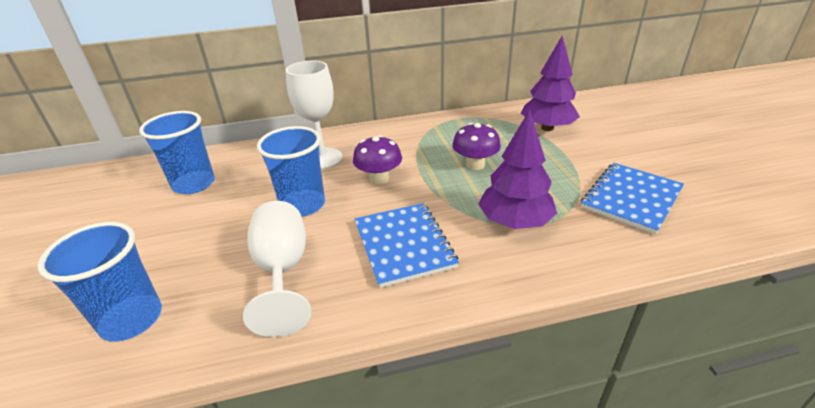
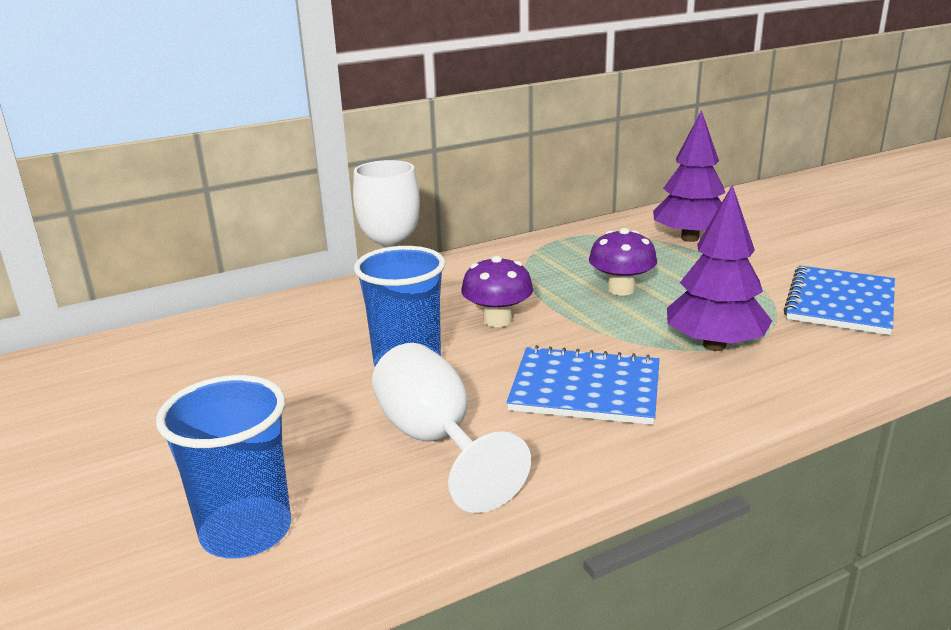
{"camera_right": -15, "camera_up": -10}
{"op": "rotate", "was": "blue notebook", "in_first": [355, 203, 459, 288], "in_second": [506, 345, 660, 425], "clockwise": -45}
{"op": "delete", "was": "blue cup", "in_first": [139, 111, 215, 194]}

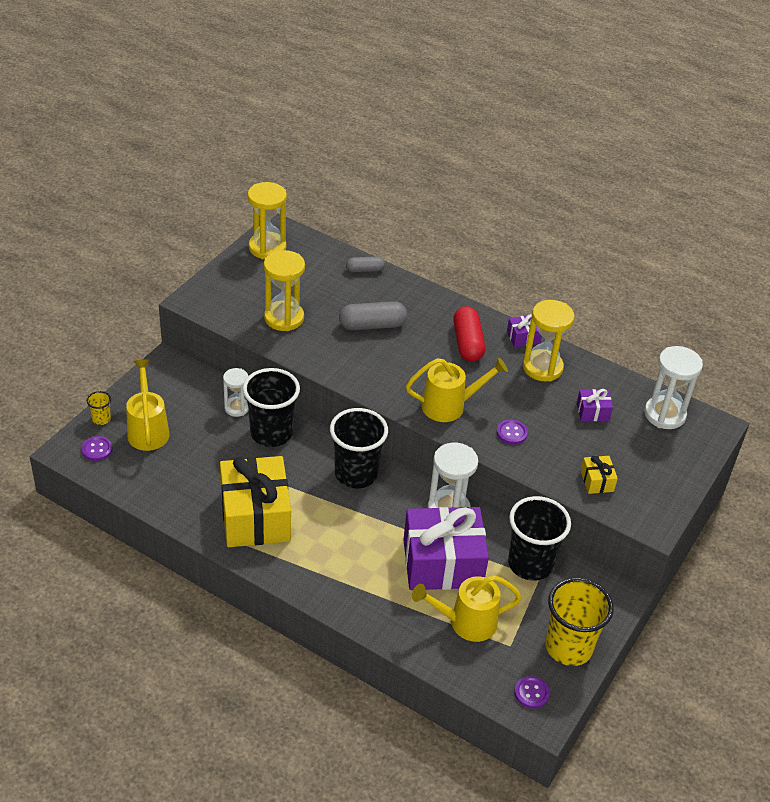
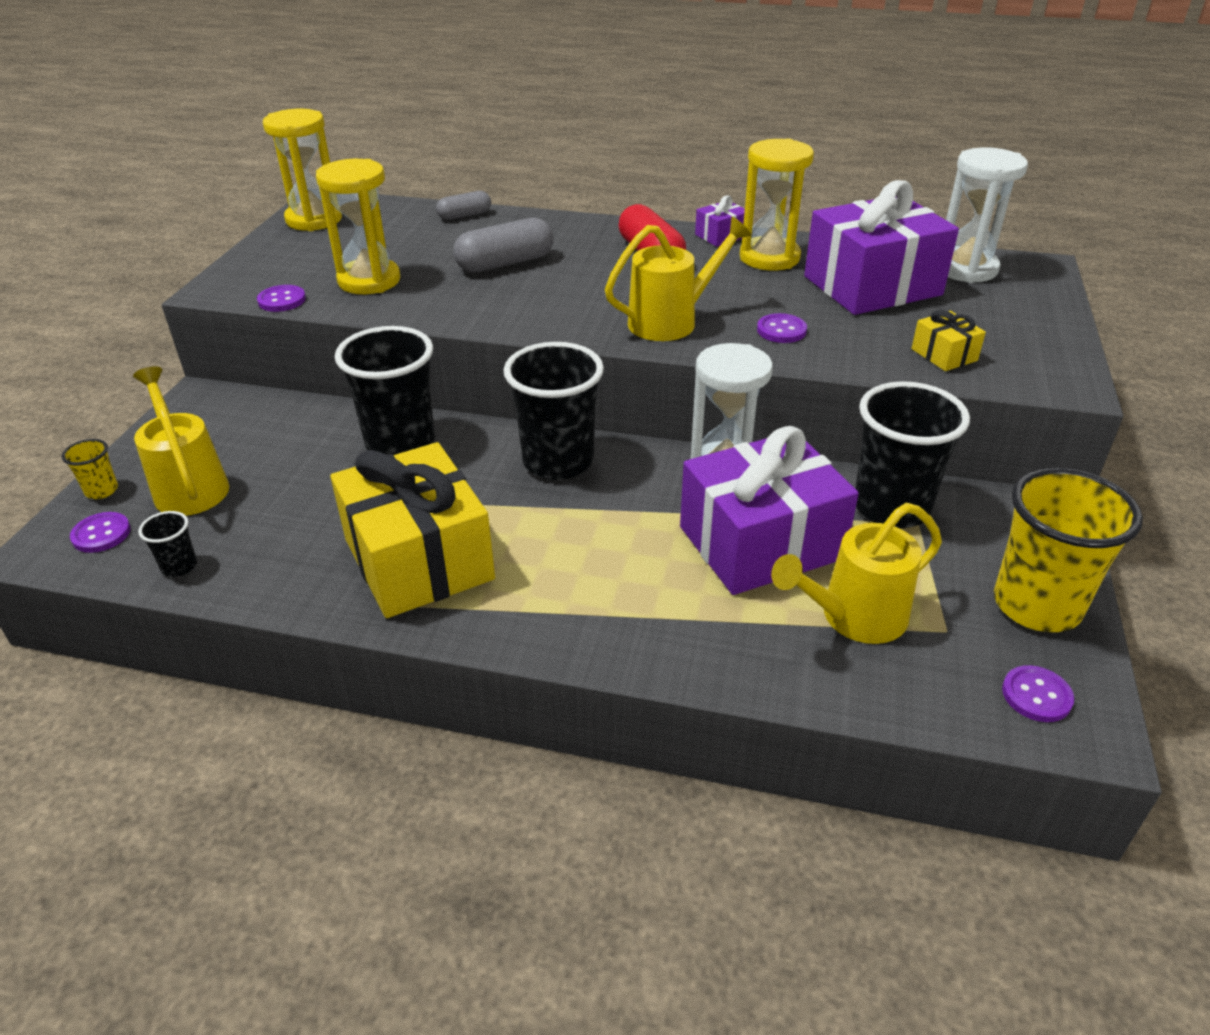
{"camera_right": -15, "camera_up": -5}
{"op": "insert", "now": "black cup", "in_second": [138, 511, 197, 577]}
{"op": "insert", "now": "purple button", "in_second": [257, 285, 306, 312]}
{"op": "resize", "was": "purple gift", "in_first": [577, 389, 613, 421], "in_second": [804, 180, 959, 315], "ratio": 2.37}
{"op": "delete", "was": "white hourglass", "in_first": [223, 368, 249, 417]}

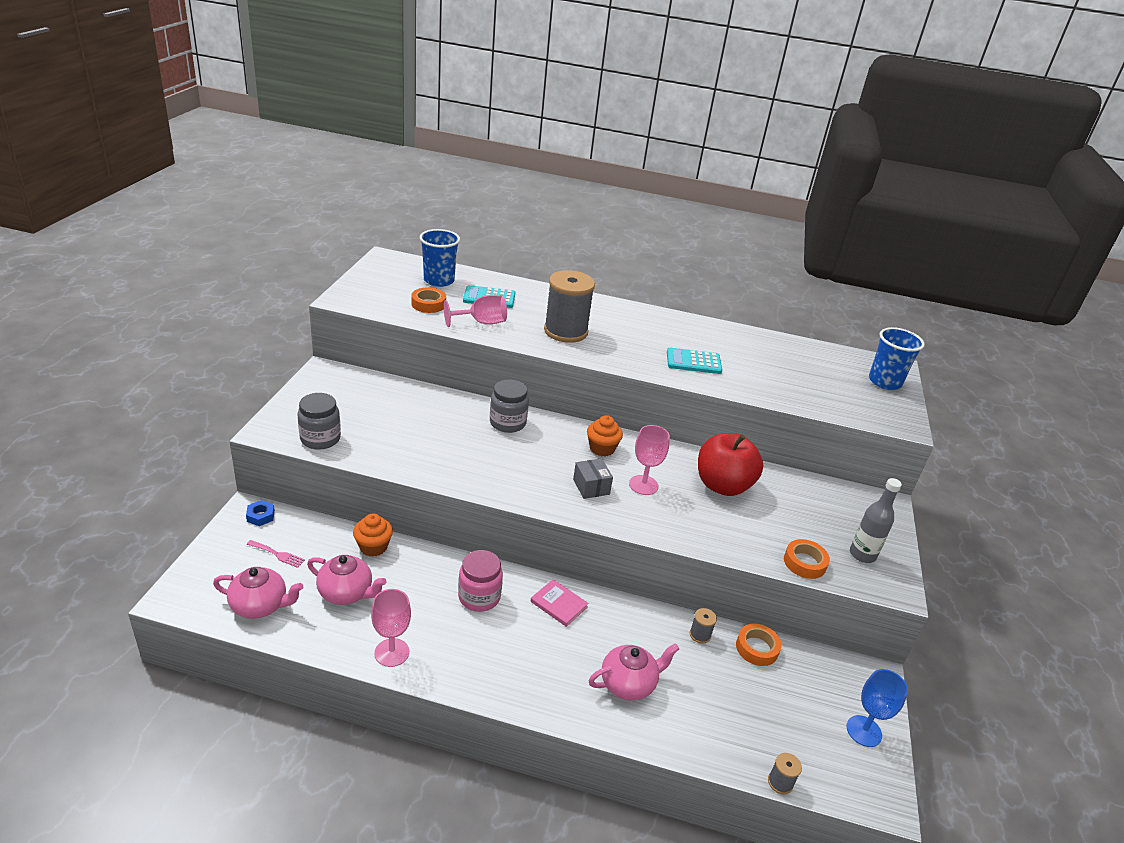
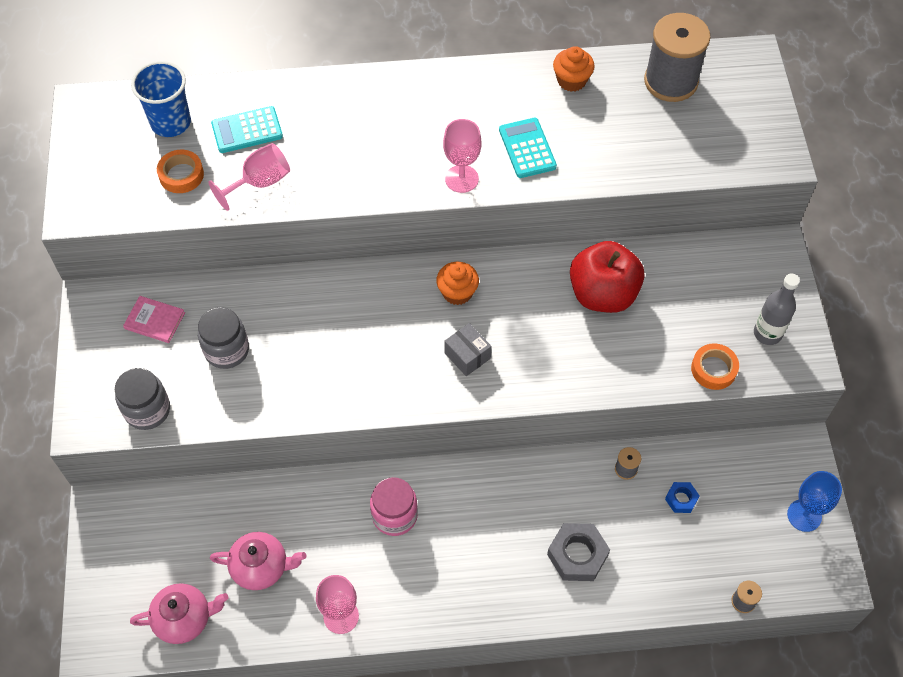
{"camera_right": -15, "camera_up": 25}
{"op": "move", "was": "pink book", "in_first": [530, 579, 589, 627], "in_second": [123, 296, 185, 343]}
{"op": "move", "was": "grey jar", "in_first": [490, 379, 529, 433], "in_second": [198, 307, 249, 369]}
{"op": "move", "was": "pink goblet", "in_first": [629, 425, 670, 495], "in_second": [443, 119, 482, 193]}
{"op": "rotate", "was": "turquoise calculator", "in_first": [667, 348, 722, 374], "in_second": [499, 118, 557, 178], "clockwise": 90}
{"op": "replace", "was": "pink teapot", "now": "grey nut", "in_first": [589, 643, 679, 701], "in_second": [547, 523, 610, 581]}
{"op": "move", "was": "orange cupcake", "in_first": [353, 513, 393, 557], "in_second": [553, 46, 595, 92]}
{"op": "move", "was": "grey spool", "in_first": [544, 270, 595, 343], "in_second": [644, 13, 710, 102]}
{"op": "move", "was": "blue nut", "in_first": [246, 500, 275, 526], "in_second": [665, 482, 700, 513]}
{"op": "delete", "was": "pink fork", "in_first": [246, 540, 305, 568]}
{"op": "delete", "was": "orange tape", "in_first": [736, 624, 781, 666]}
{"op": "delete", "was": "blue cup", "in_first": [869, 327, 925, 390]}

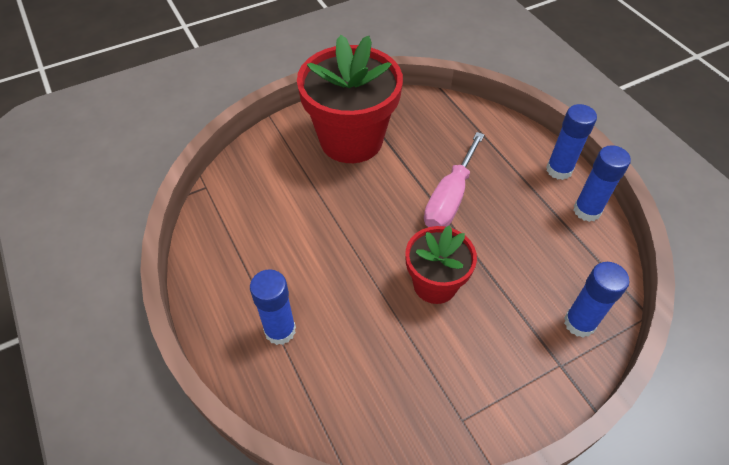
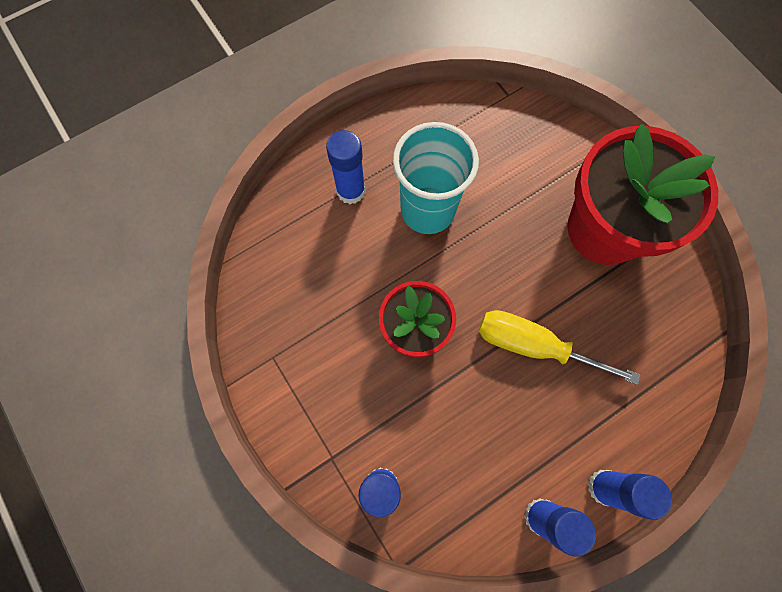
{"camera_right": 85, "camera_up": 20}
{"op": "insert", "now": "turquoise cup", "in_second": [393, 122, 479, 234]}
{"op": "recolor", "was": "pink screwdriver", "now": "yellow screwdriver", "in_first": [424, 132, 484, 227], "in_second": [479, 310, 641, 385]}

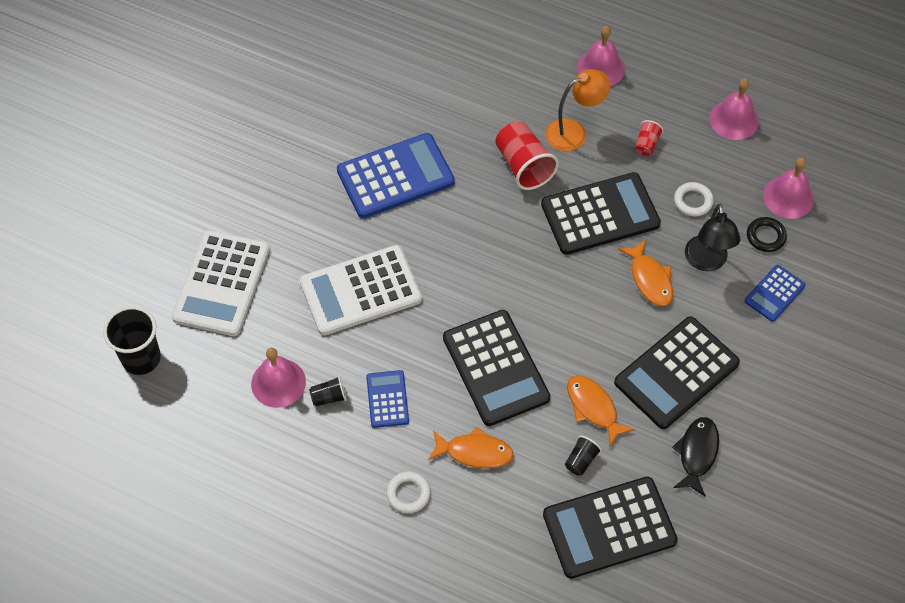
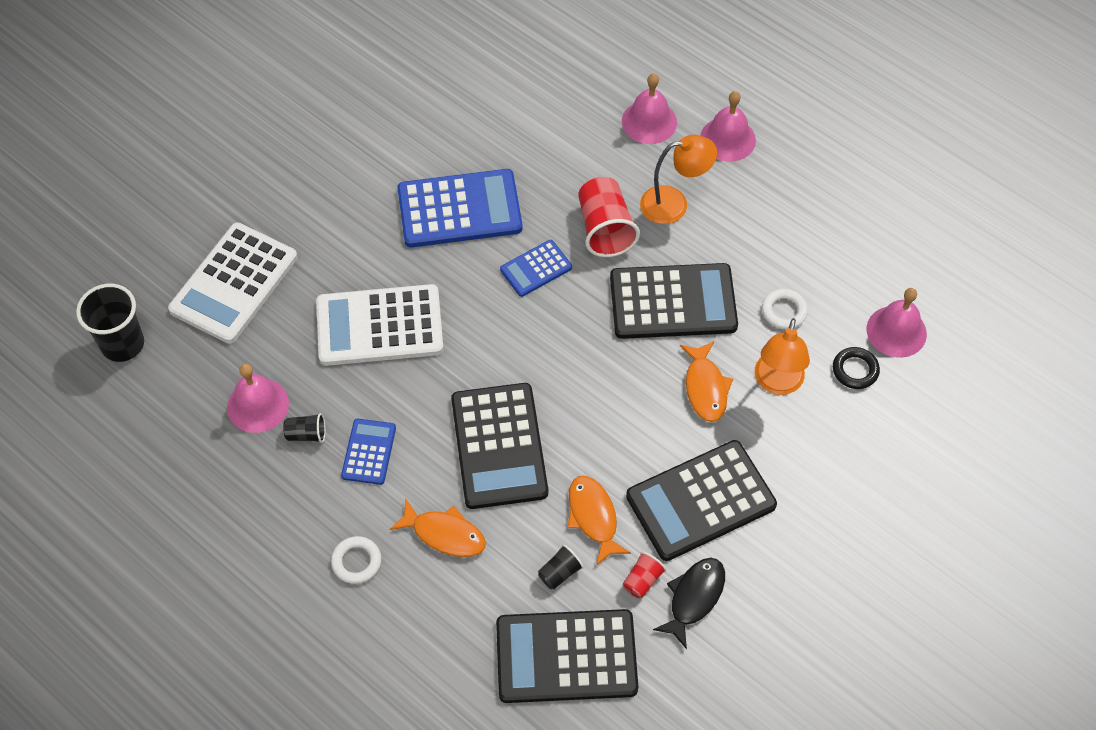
{"camera_right": 15, "camera_up": 0}
{"op": "move", "was": "blue calculator", "in_first": [744, 265, 806, 322], "in_second": [500, 240, 572, 297]}
{"op": "move", "was": "pink bell", "in_first": [709, 79, 759, 140], "in_second": [622, 74, 677, 144]}
{"op": "move", "was": "red cup", "in_first": [635, 120, 663, 156], "in_second": [623, 552, 667, 598]}
{"op": "recolor", "was": "black lamp", "now": "orange lamp", "in_first": [685, 204, 740, 271], "in_second": [755, 318, 810, 395]}

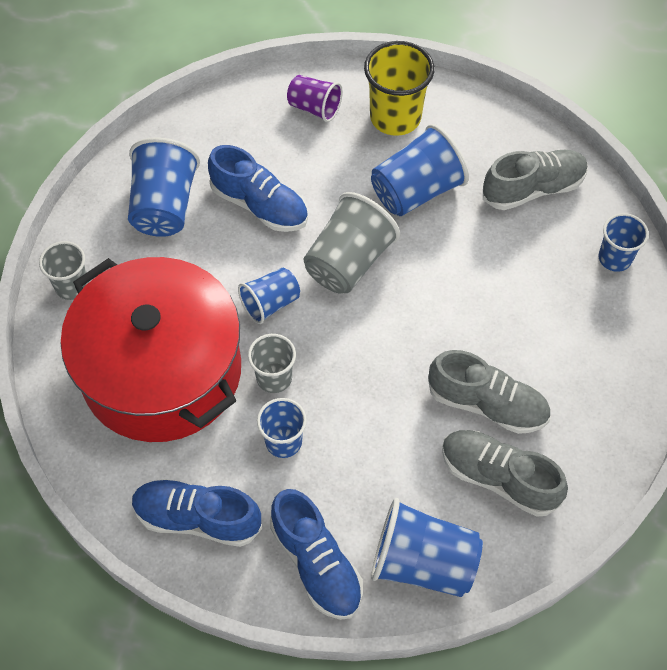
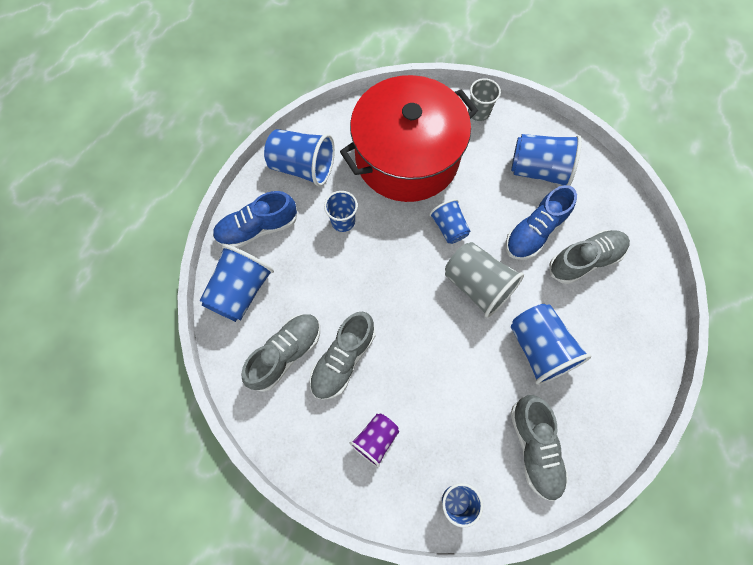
{"camera_right": 100, "camera_up": 10}
{"op": "replace", "was": "blue shoe", "now": "blue cup", "in_first": [132, 479, 262, 547], "in_second": [264, 129, 335, 187]}
{"op": "move", "was": "purple cup", "in_first": [287, 75, 343, 122], "in_second": [350, 413, 399, 467]}
{"op": "insert", "now": "grey shoe", "in_second": [549, 230, 630, 284]}
{"op": "delete", "was": "grey cup", "in_first": [248, 334, 296, 393]}
{"op": "delete", "was": "yellow cup", "in_first": [364, 41, 435, 136]}

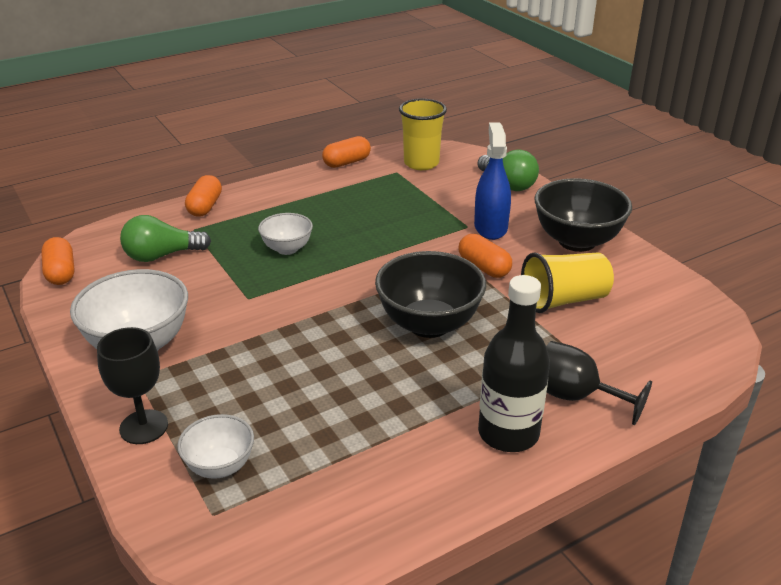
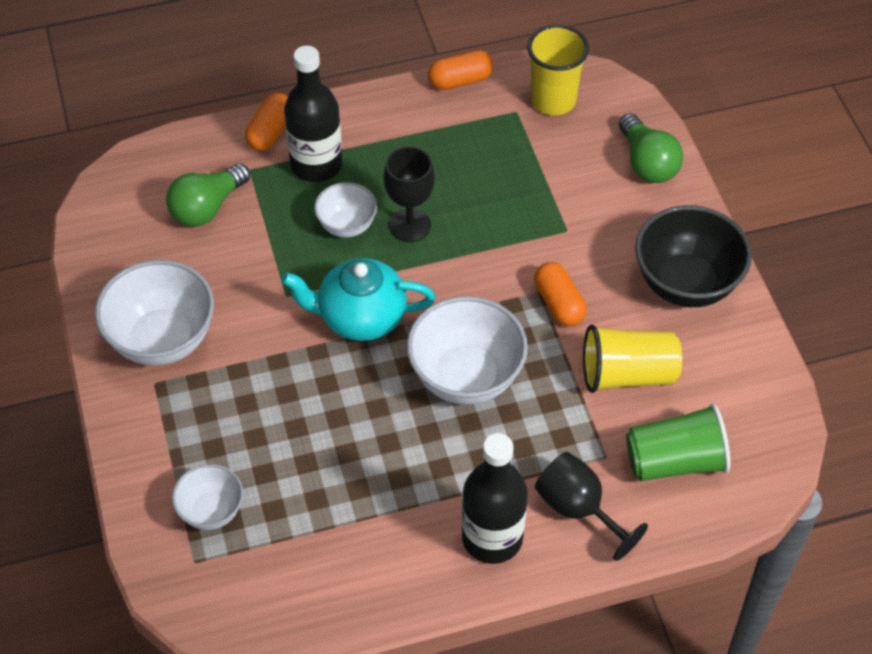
{"camera_right": 15, "camera_up": 20}
{"op": "rotate", "was": "green light bulb", "in_first": [120, 215, 211, 262], "in_second": [166, 163, 250, 227], "clockwise": -45}
{"op": "insert", "now": "turquoise teapot", "in_second": [281, 258, 435, 341]}
{"op": "insert", "now": "black bottle", "in_second": [284, 46, 343, 182]}
{"op": "move", "was": "black goblet", "in_first": [97, 327, 168, 444], "in_second": [384, 147, 434, 242]}
{"op": "recolor", "was": "black bowl", "now": "white bowl", "in_first": [375, 251, 486, 338], "in_second": [407, 296, 528, 405]}
{"op": "insert", "now": "green cup", "in_second": [626, 404, 730, 481]}
{"op": "delete", "was": "orange capsule", "in_first": [41, 237, 75, 285]}
{"op": "delete", "was": "blue spray bottle", "in_first": [474, 123, 511, 240]}

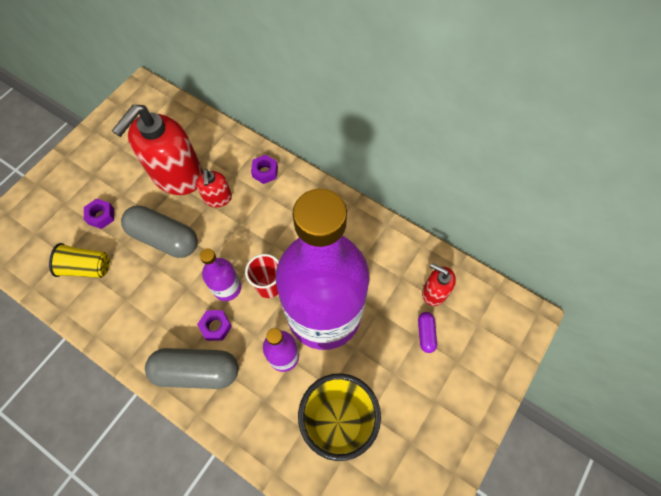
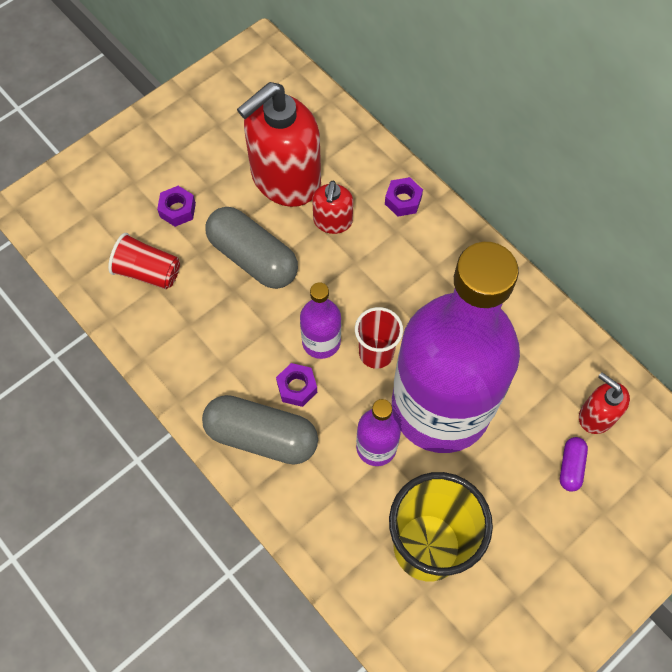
{"camera_right": 15, "camera_up": 0}
{"op": "recolor", "was": "yellow cup", "now": "red cup", "in_first": [49, 243, 110, 278], "in_second": [108, 233, 180, 289]}

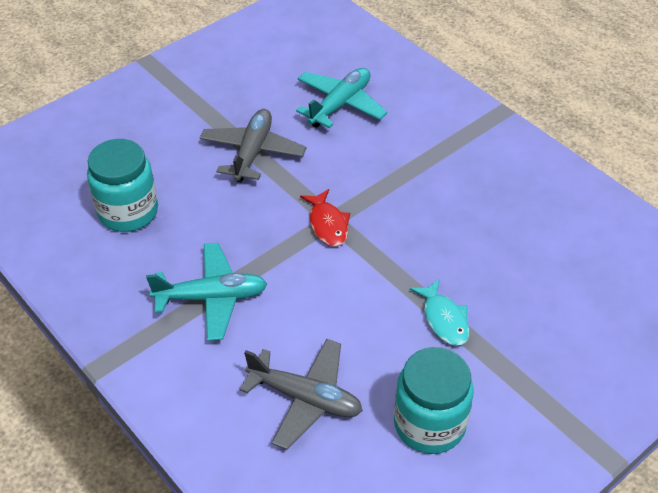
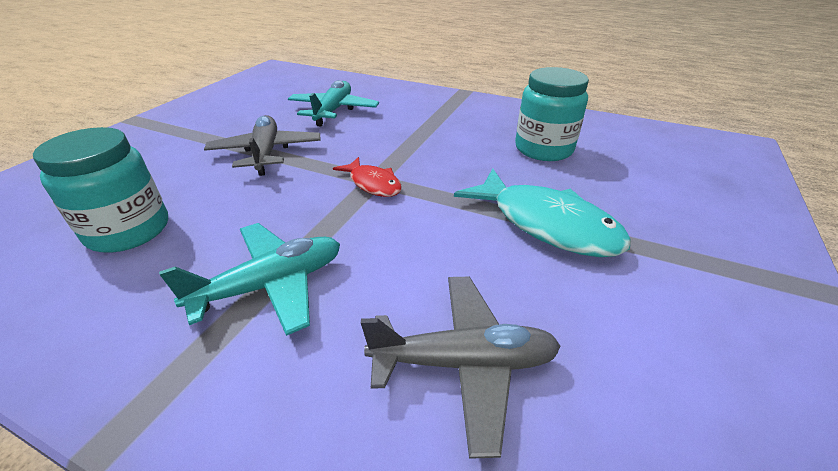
{"camera_right": -25, "camera_up": -10}
{"op": "resize", "was": "turquoise fish", "in_first": [410, 279, 470, 346], "in_second": [454, 169, 631, 257], "ratio": 1.81}
{"op": "move", "was": "turquoise jar", "in_first": [394, 347, 474, 454], "in_second": [515, 67, 589, 161]}

